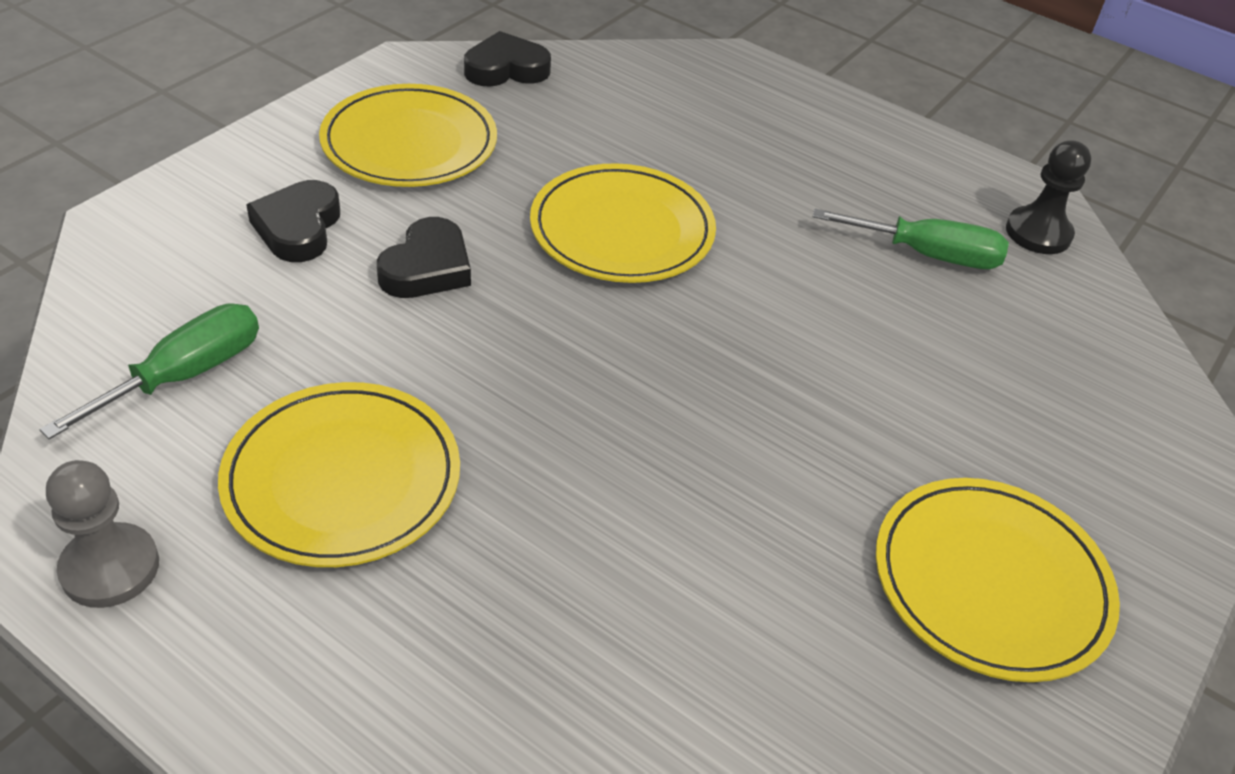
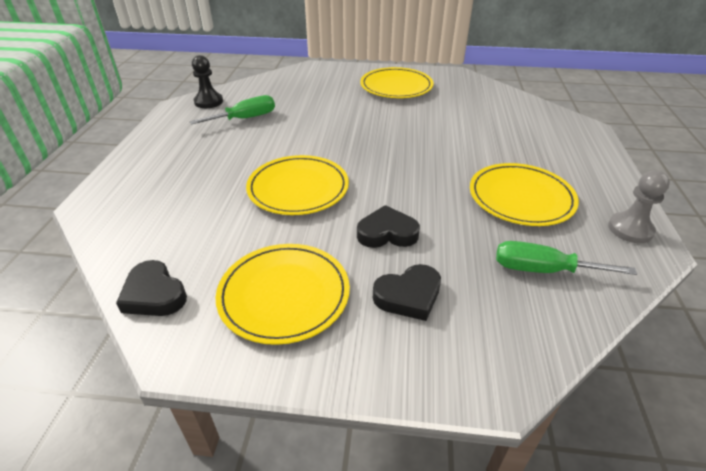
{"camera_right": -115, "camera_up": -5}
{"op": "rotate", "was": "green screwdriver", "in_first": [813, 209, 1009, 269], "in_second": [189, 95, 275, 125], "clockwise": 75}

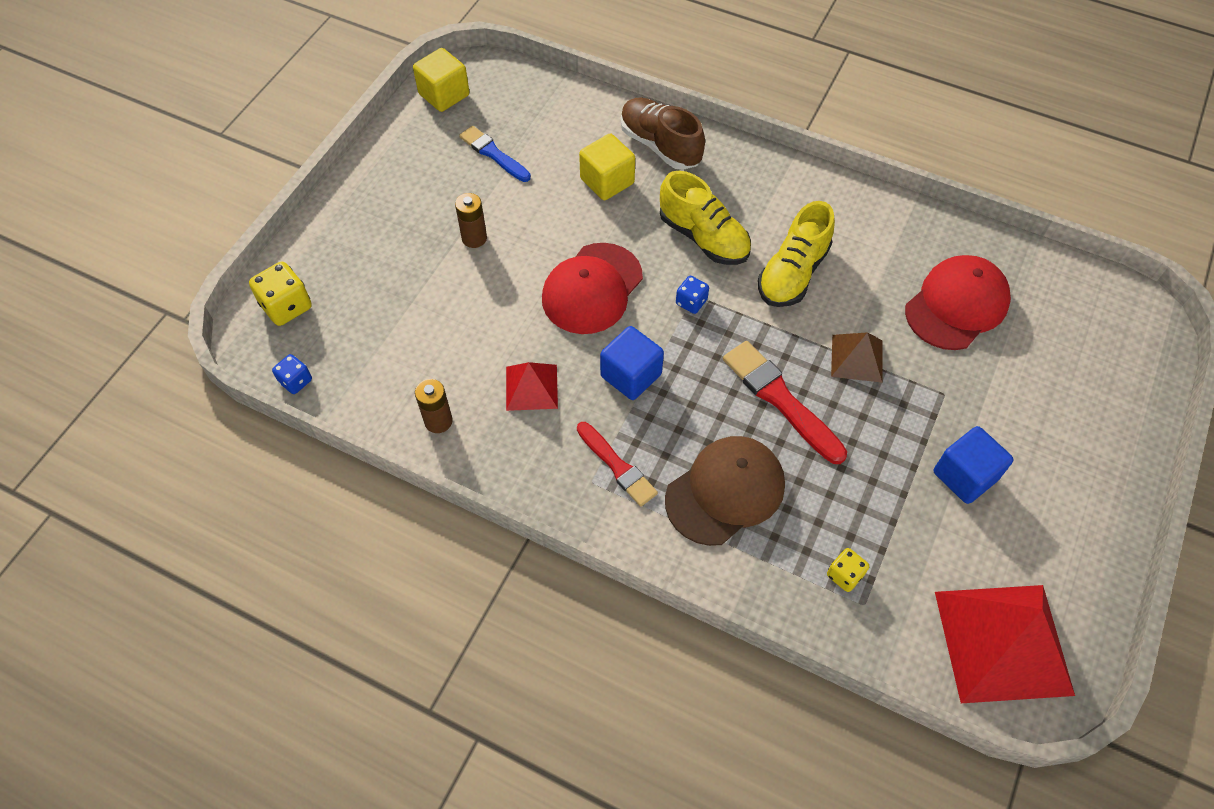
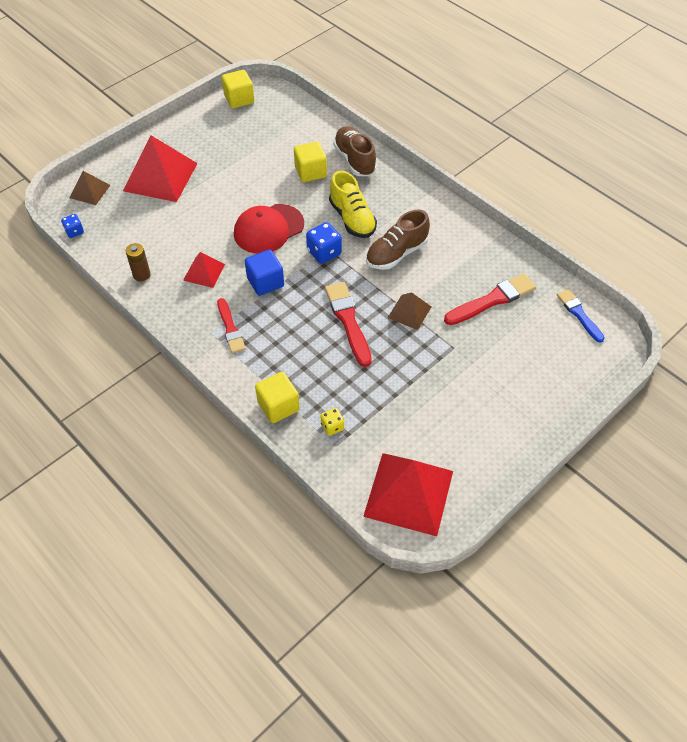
{"camera_right": 20, "camera_up": -5}
{"op": "replace", "was": "yellow dice", "now": "brown pyramid", "in_first": [249, 261, 312, 326], "in_second": [69, 171, 110, 205]}
{"op": "insert", "now": "red pyramid", "in_second": [123, 135, 198, 202]}
{"op": "insert", "now": "yellow cube", "in_second": [255, 372, 300, 423]}
{"op": "resize", "was": "blue dice", "in_first": [676, 276, 709, 314], "in_second": [306, 222, 342, 264], "ratio": 1.66}
{"op": "recolor", "was": "yellow shoe", "now": "brown shoe", "in_first": [758, 201, 835, 307], "in_second": [366, 209, 430, 270]}
{"op": "replace", "was": "red cap", "now": "red brush", "in_first": [905, 255, 1011, 350], "in_second": [444, 273, 536, 325]}
{"op": "move", "was": "blue brush", "in_first": [459, 126, 531, 182], "in_second": [557, 289, 605, 343]}
{"op": "delete", "was": "brown battery", "in_first": [455, 193, 487, 248]}
{"op": "delete", "was": "brown cap", "in_first": [665, 436, 785, 546]}
{"op": "delete", "was": "blue cube", "in_first": [934, 426, 1013, 504]}

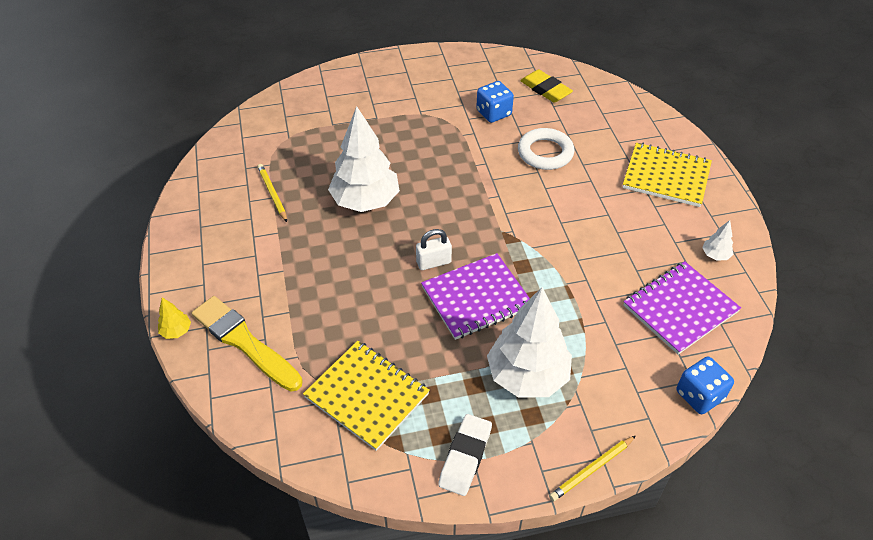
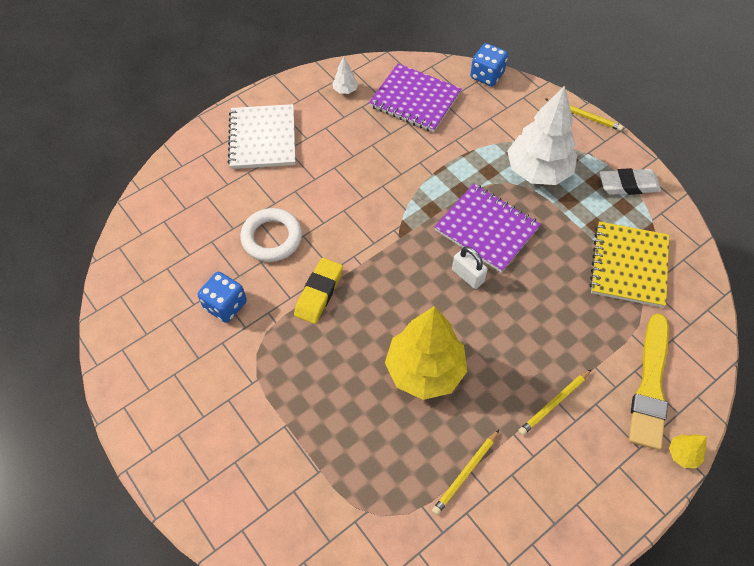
{"camera_right": -115, "camera_up": 10}
{"op": "recolor", "was": "yellow notebook", "now": "white notebook", "in_first": [623, 143, 712, 207], "in_second": [228, 104, 295, 169]}
{"op": "move", "was": "yellow eraser", "in_first": [520, 70, 573, 103], "in_second": [294, 258, 343, 324]}
{"op": "recolor", "was": "white tree", "now": "yellow tree", "in_first": [328, 106, 400, 212], "in_second": [385, 306, 467, 400]}
{"op": "insert", "now": "yellow pencil", "in_second": [518, 369, 592, 436]}

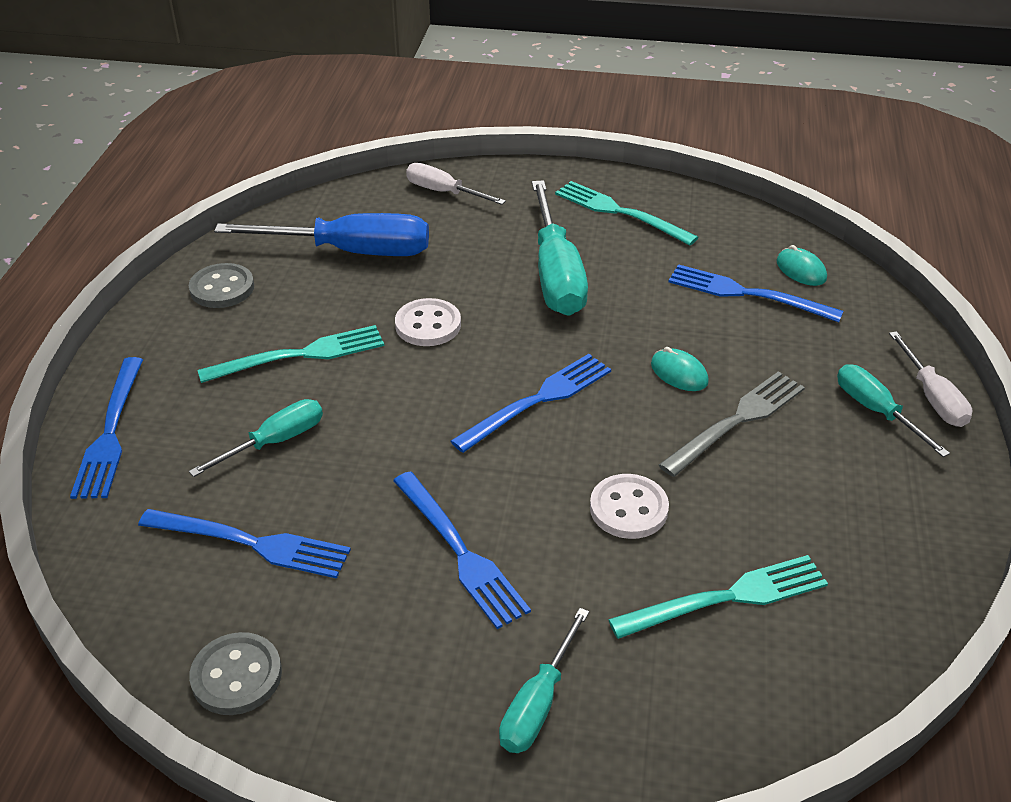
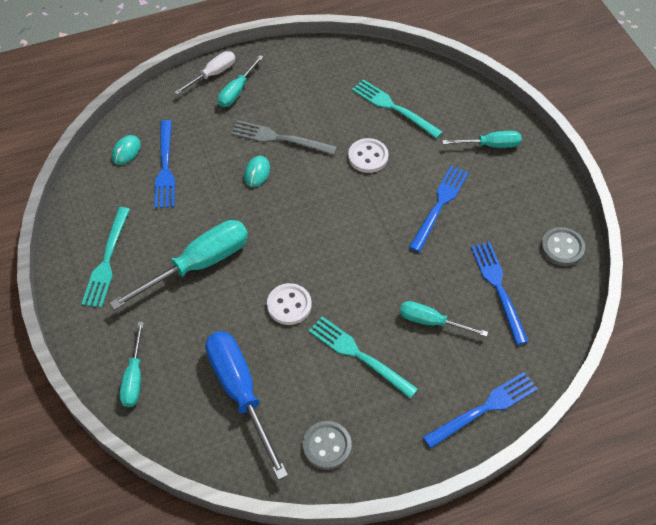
{"camera_right": -120, "camera_up": 15}
{"op": "recolor", "was": "white screwdriver", "now": "turquoise screwdriver", "in_first": [406, 163, 506, 205], "in_second": [120, 322, 144, 407]}
{"op": "delete", "was": "blue fork", "in_first": [451, 354, 611, 453]}

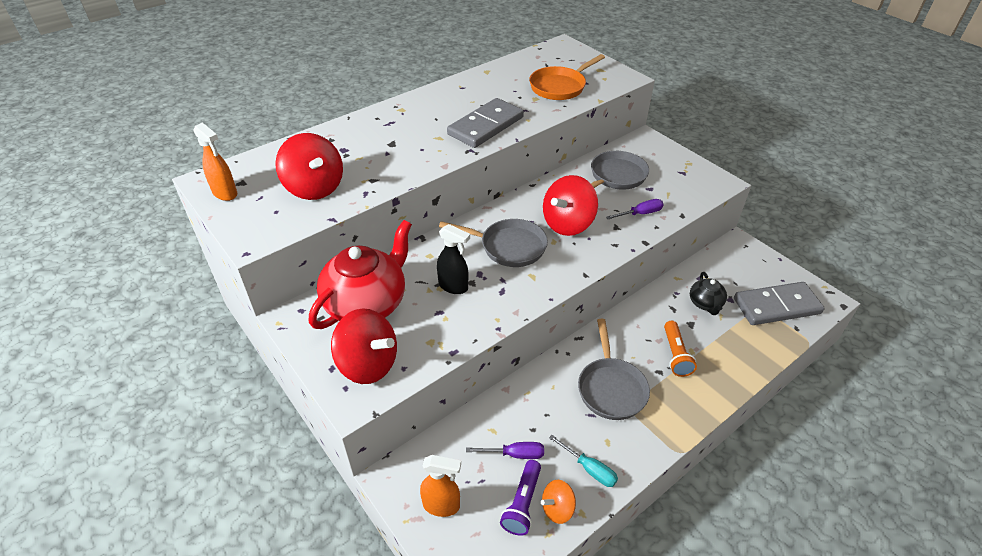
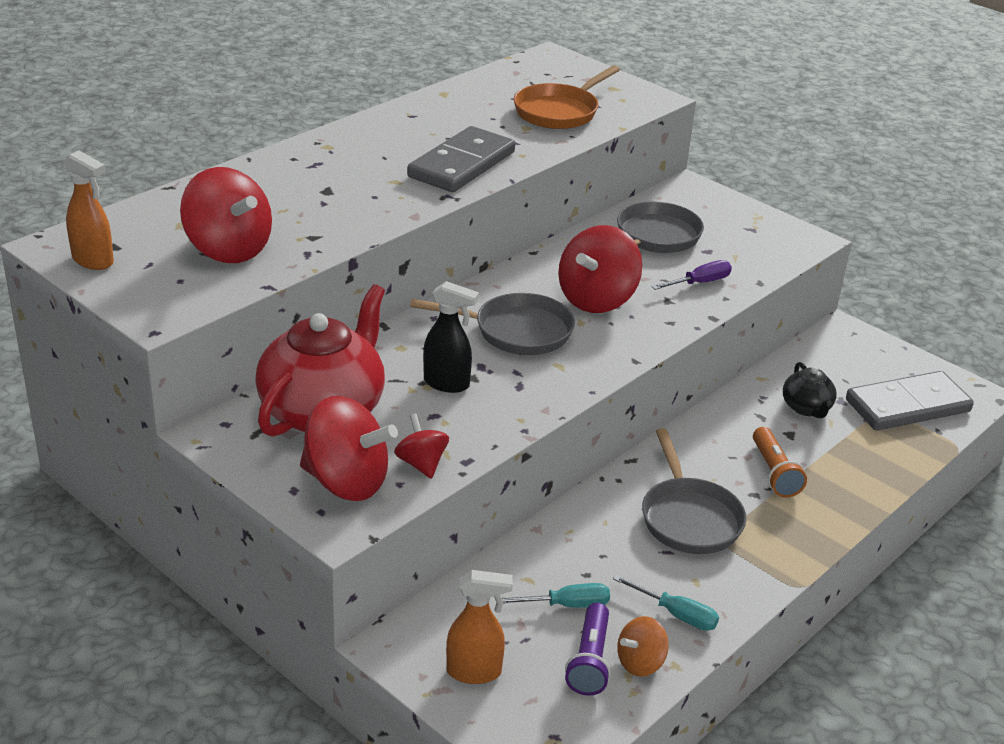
{"camera_right": -10, "camera_up": -10}
{"op": "insert", "now": "red spinning top", "in_second": [394, 414, 449, 479]}
{"op": "recolor", "was": "purple screwdriver", "now": "turquoise screwdriver", "in_first": [466, 442, 544, 459], "in_second": [502, 583, 610, 608]}

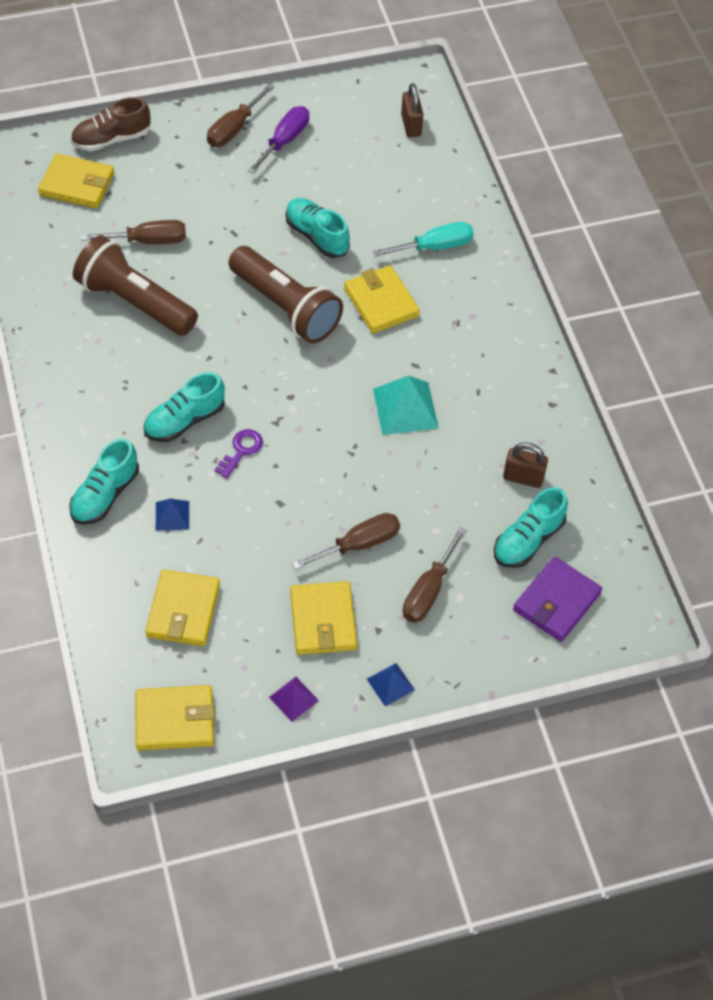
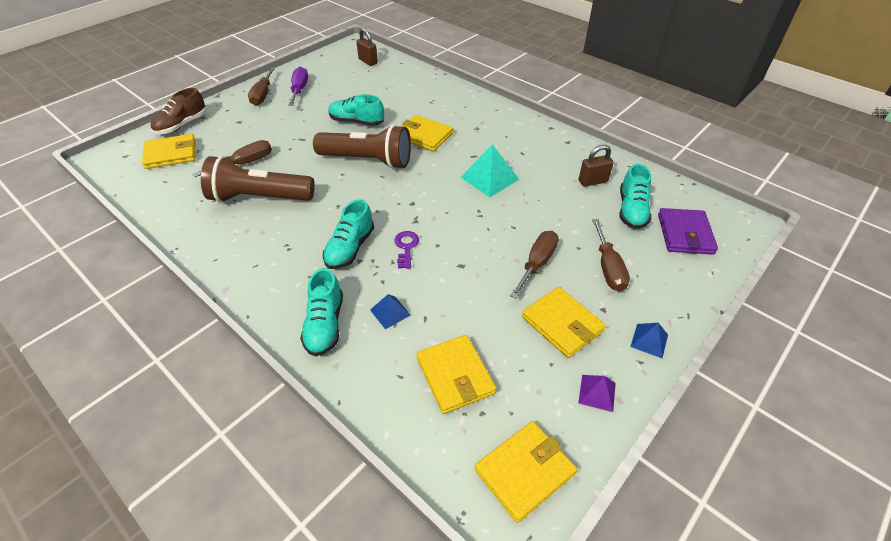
{"camera_right": -30, "camera_up": -10}
{"op": "delete", "was": "turquoise screwdriver", "in_first": [373, 222, 474, 257]}

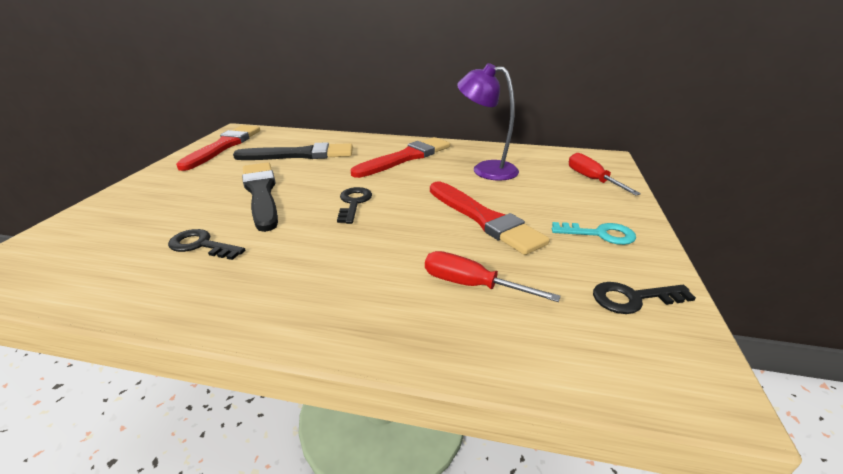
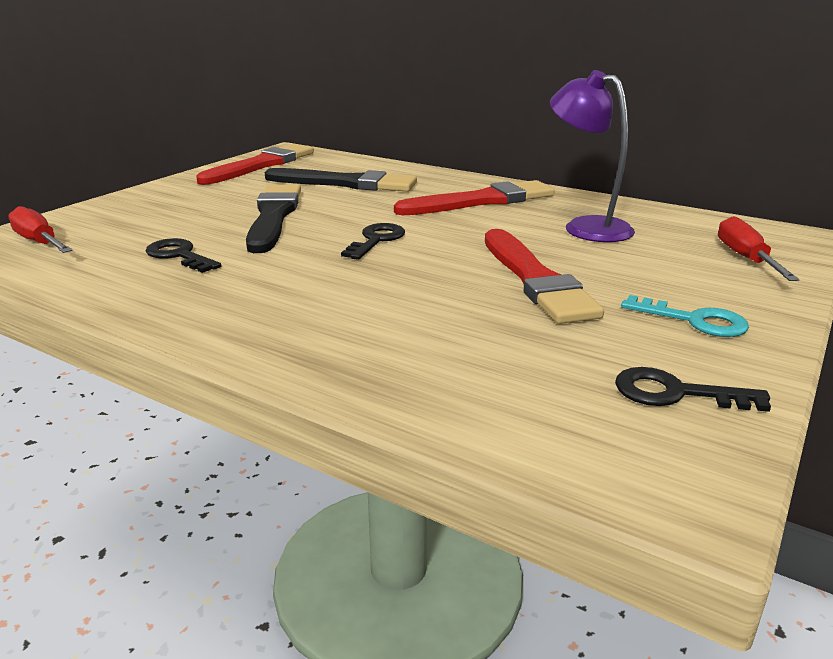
{"camera_right": 20, "camera_up": -5}
{"op": "move", "was": "red screwdriver", "in_first": [425, 251, 560, 302], "in_second": [8, 206, 73, 253]}

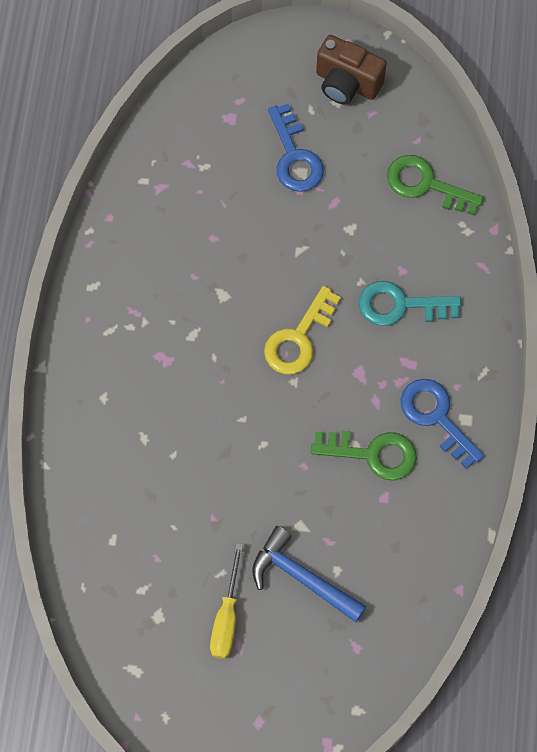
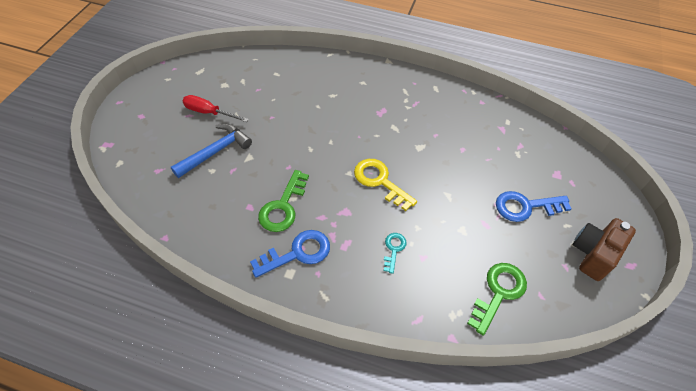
{"camera_right": 100, "camera_up": -15}
{"op": "recolor", "was": "yellow screwdriver", "now": "red screwdriver", "in_first": [210, 544, 243, 659], "in_second": [183, 95, 249, 122]}
{"op": "resize", "was": "turquoise key", "in_first": [358, 281, 461, 326], "in_second": [384, 233, 407, 274], "ratio": 0.56}

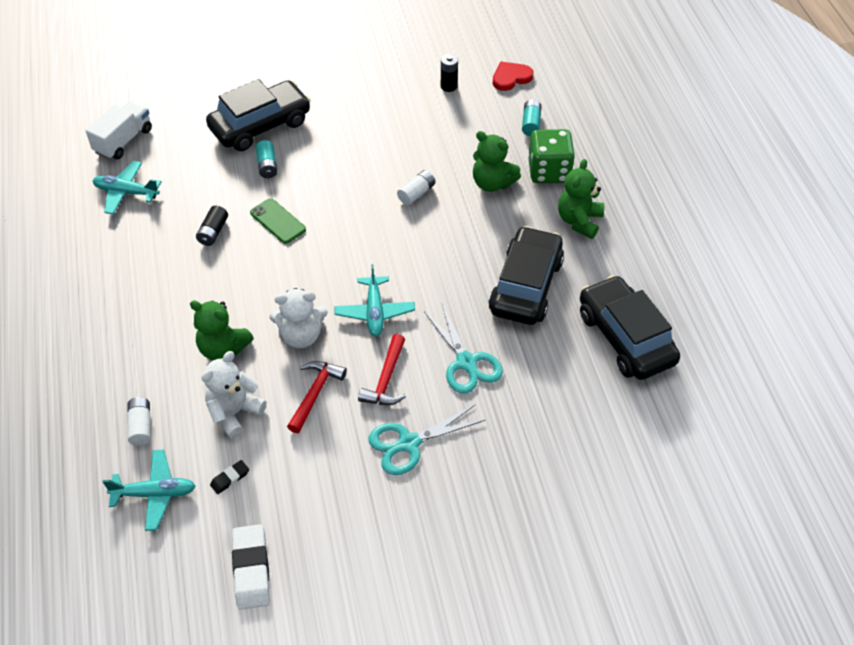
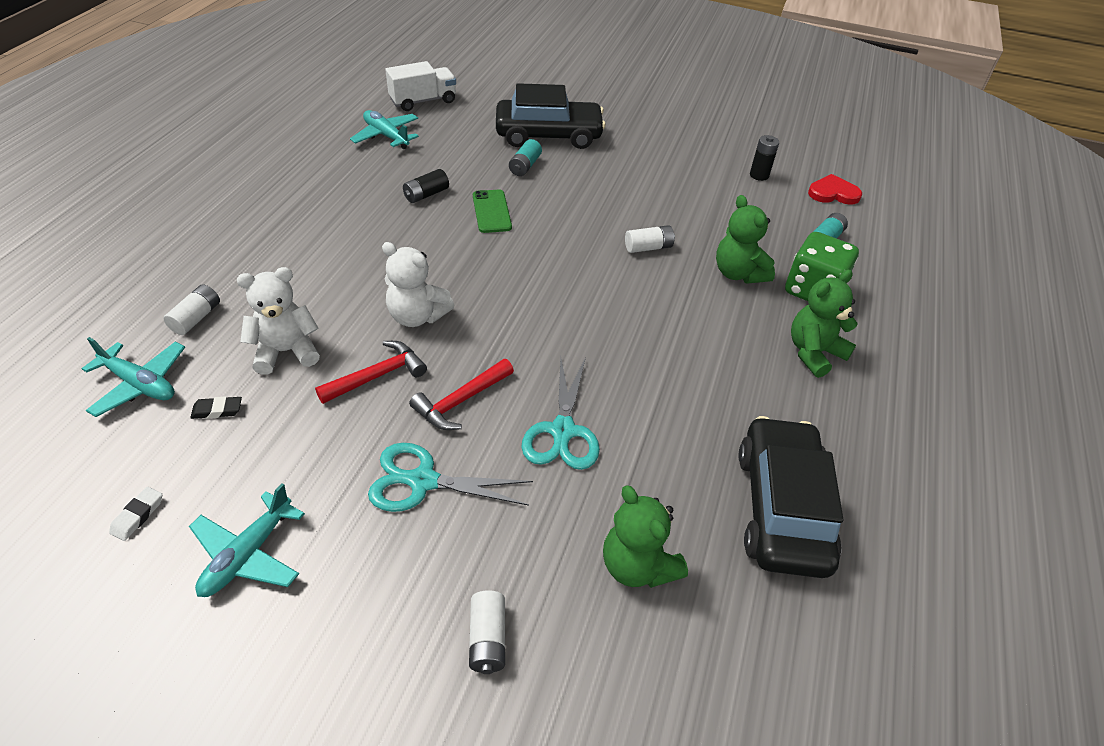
{"camera_right": 30, "camera_up": -5}
{"op": "resize", "was": "white eraser", "in_first": [232, 525, 270, 610], "in_second": [109, 487, 162, 541], "ratio": 0.5}
{"op": "move", "was": "turquoise plane", "in_first": [334, 264, 415, 337], "in_second": [189, 483, 305, 597]}
{"op": "insert", "now": "white battery", "in_second": [469, 590, 505, 674]}
{"op": "move", "was": "green teddy bear", "in_first": [190, 300, 254, 360], "in_second": [603, 485, 688, 588]}
{"op": "delete", "was": "black car", "in_first": [489, 226, 564, 325]}

